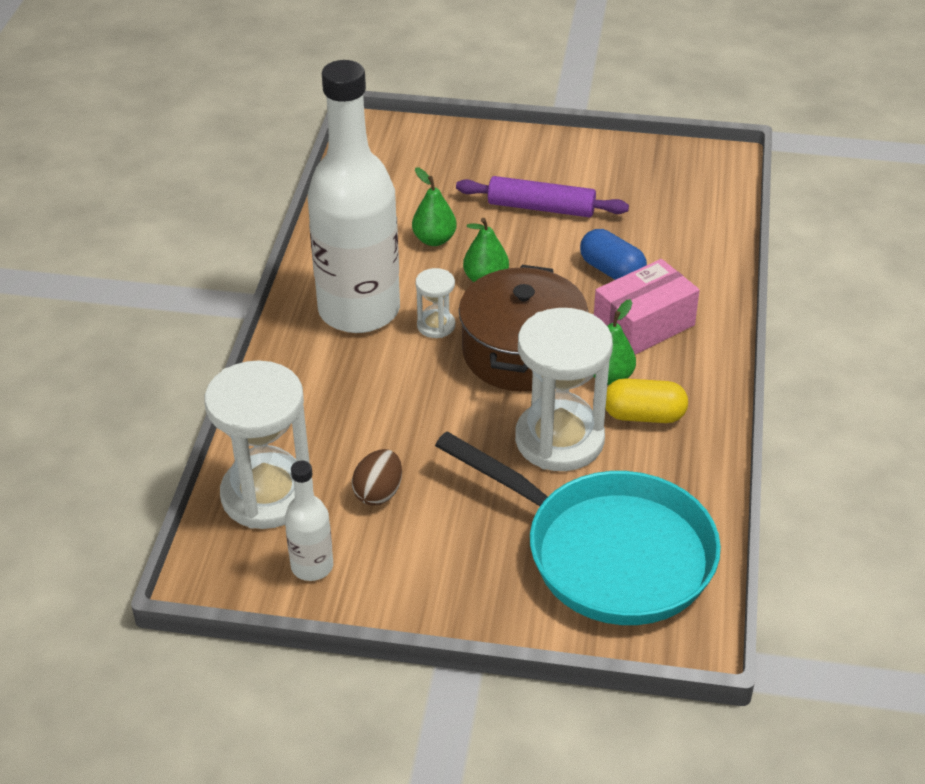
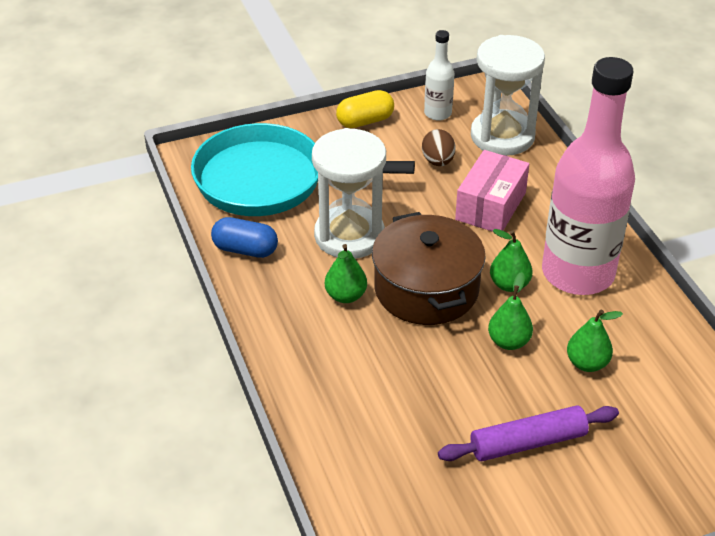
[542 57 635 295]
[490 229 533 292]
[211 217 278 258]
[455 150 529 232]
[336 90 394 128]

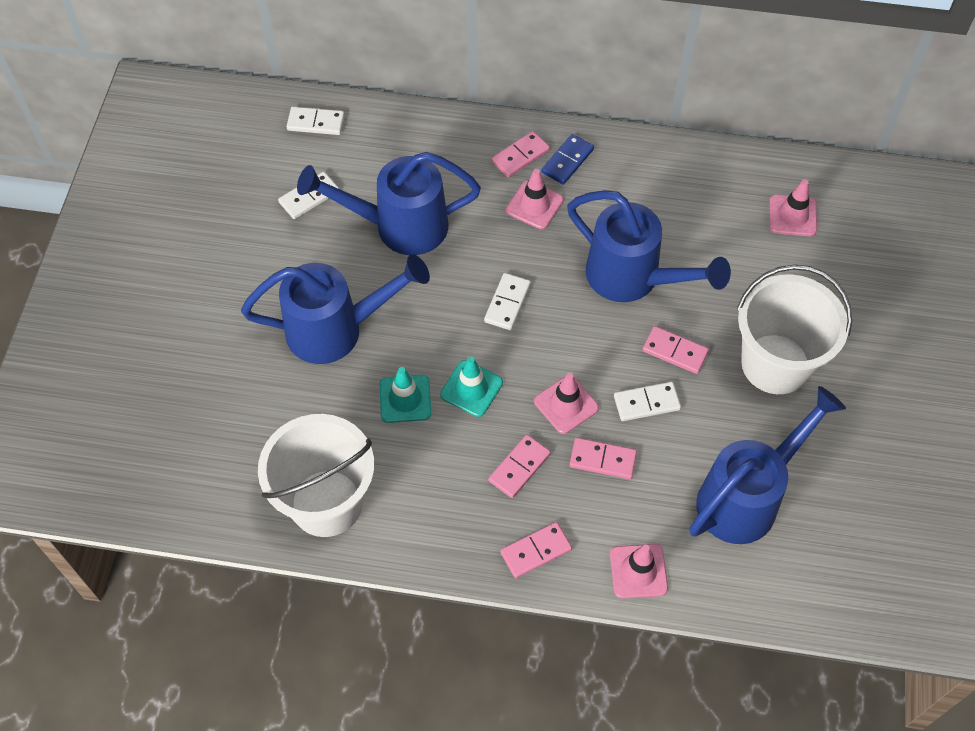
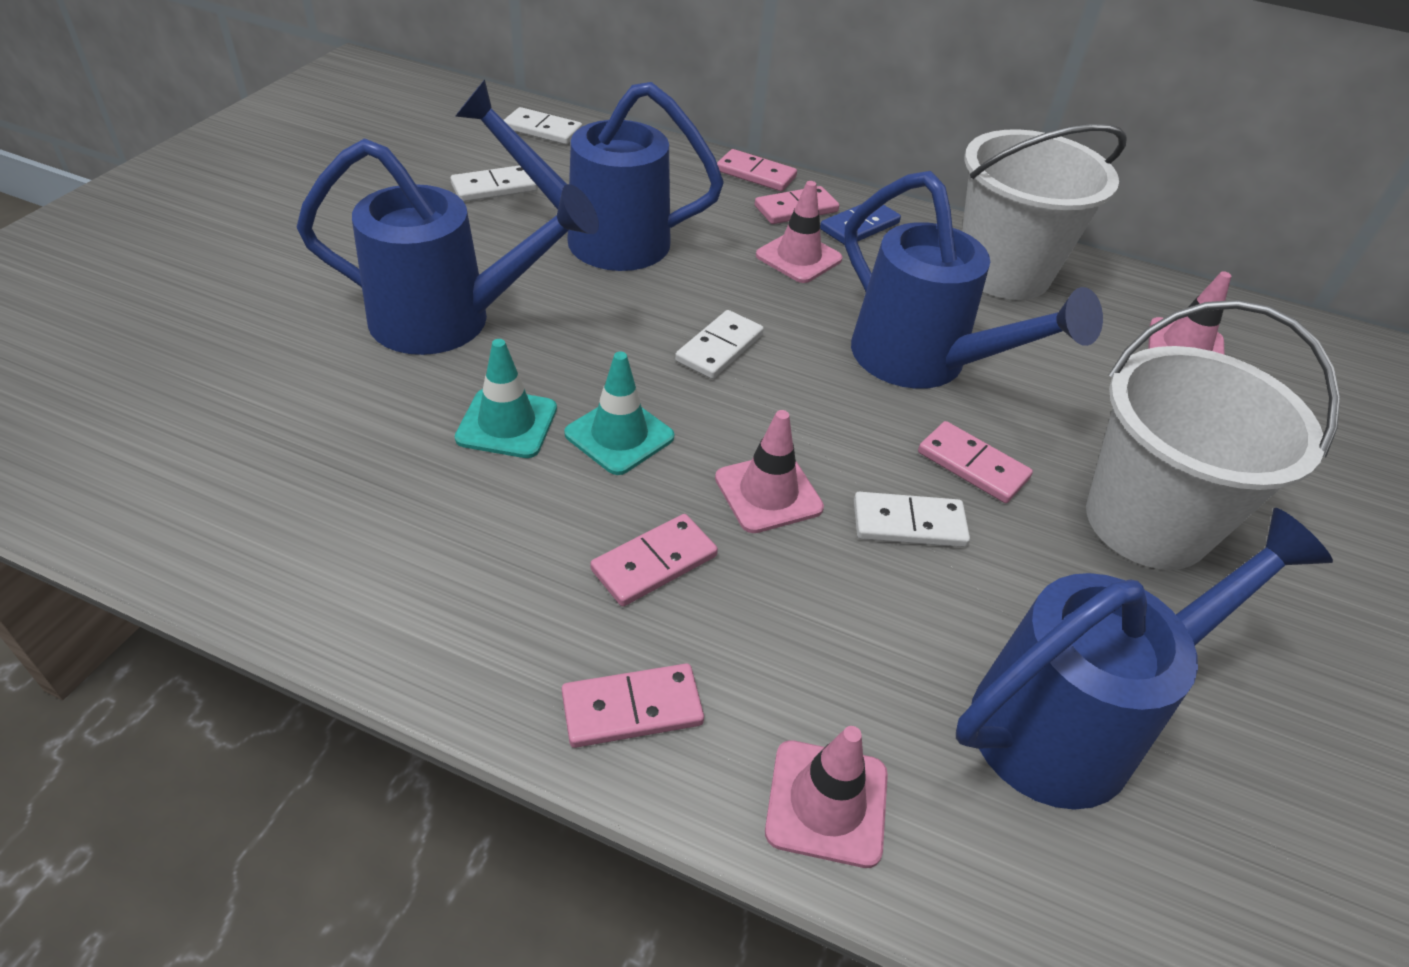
[962 124 1127 300]
[717 149 797 191]

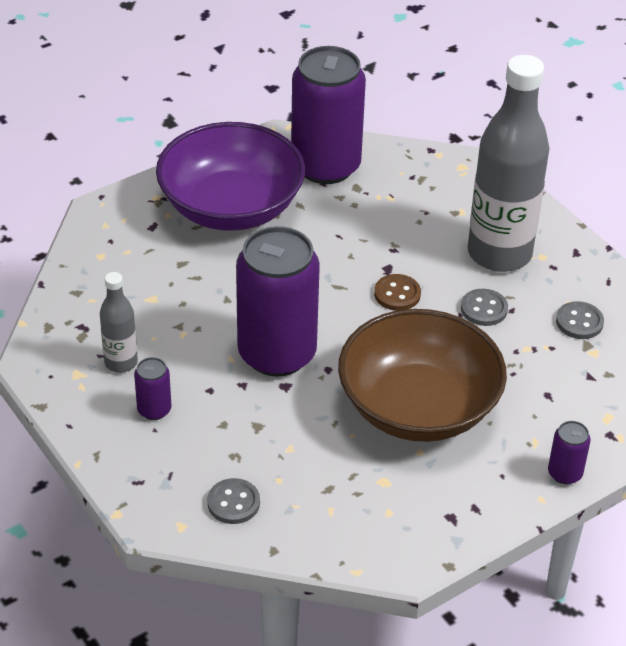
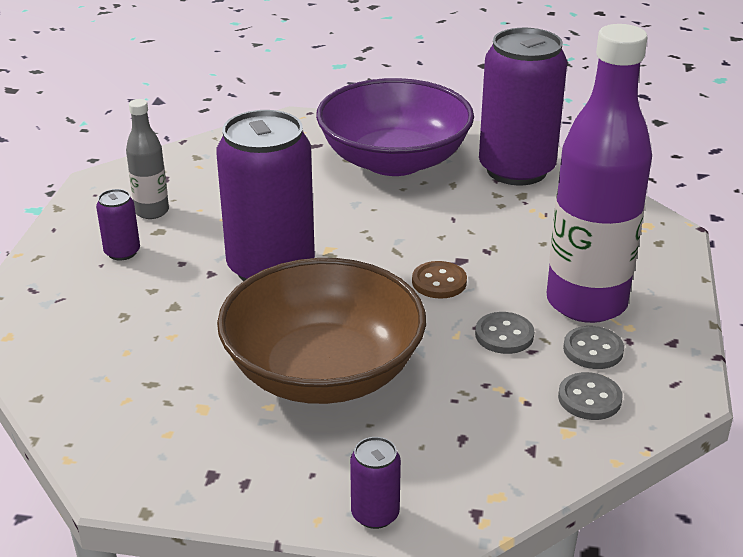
[563 326 624 369]
[546 24 652 323]

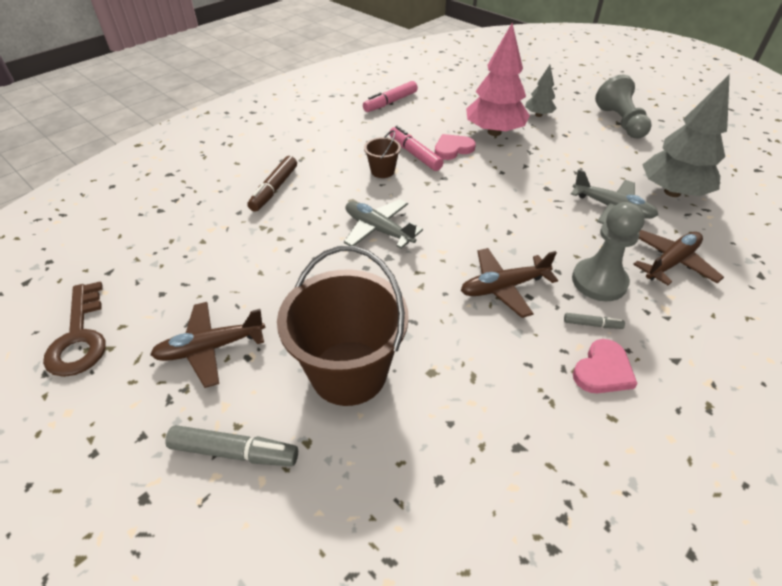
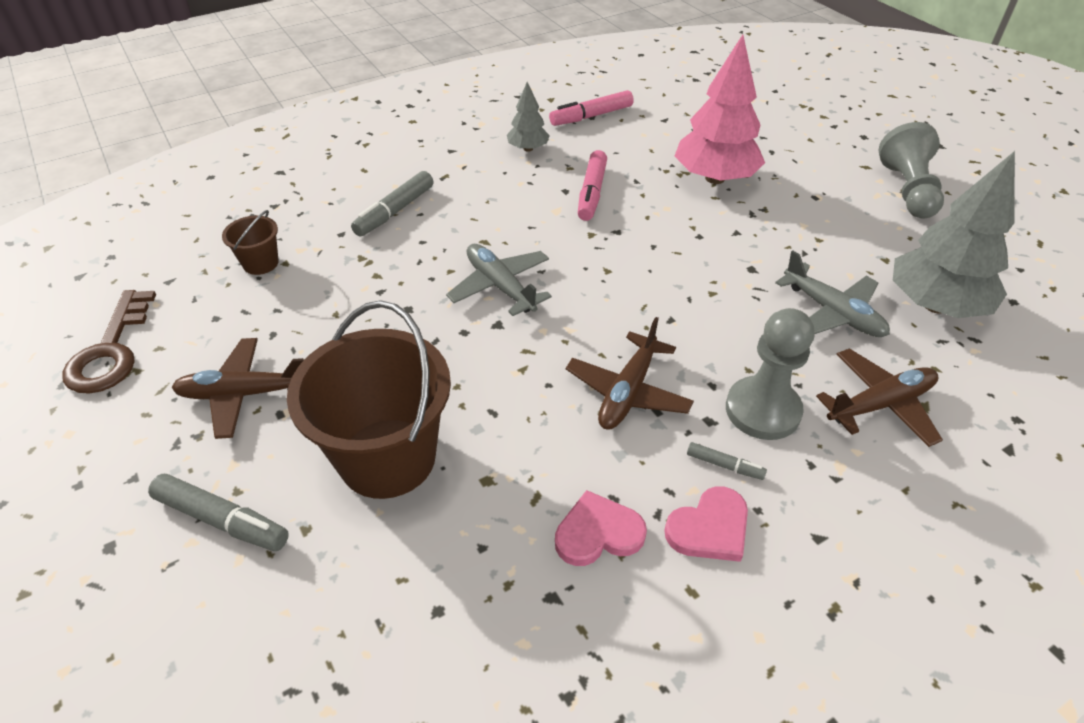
[351 171 434 237]
[222 210 279 275]
[578 150 607 221]
[555 490 647 566]
[566 317 694 430]
[507 82 550 152]

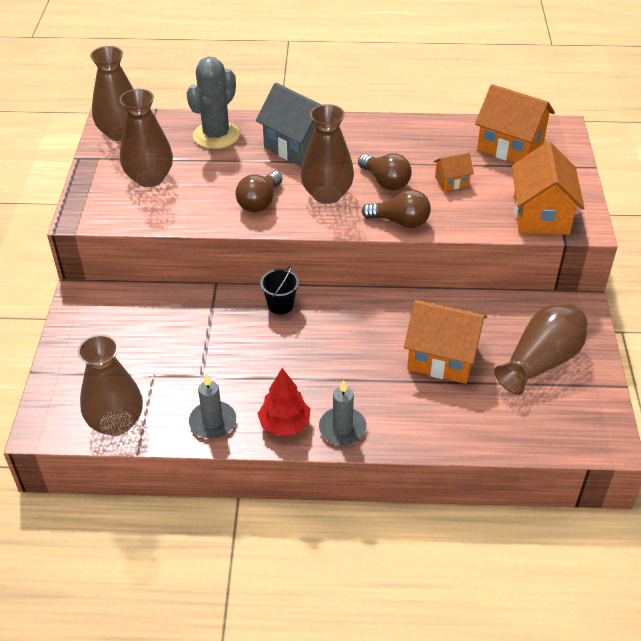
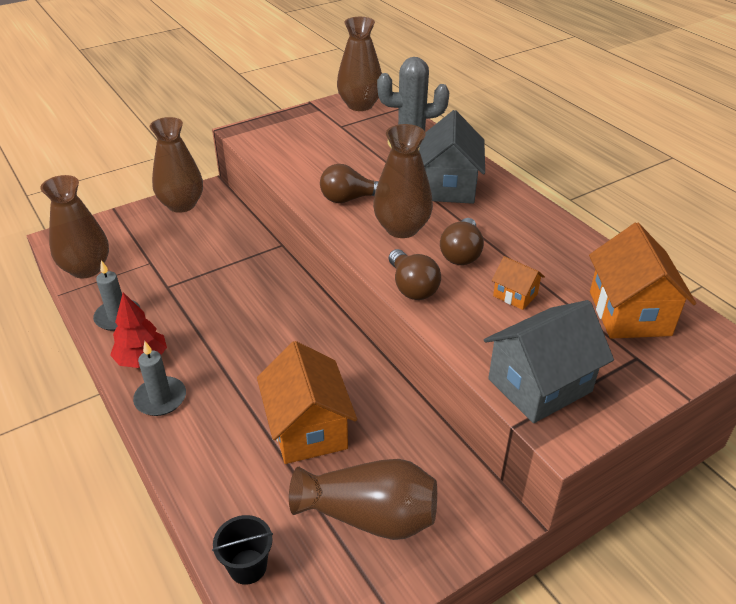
[150 117 203 213]
[212 515 273 585]
[484 300 614 423]

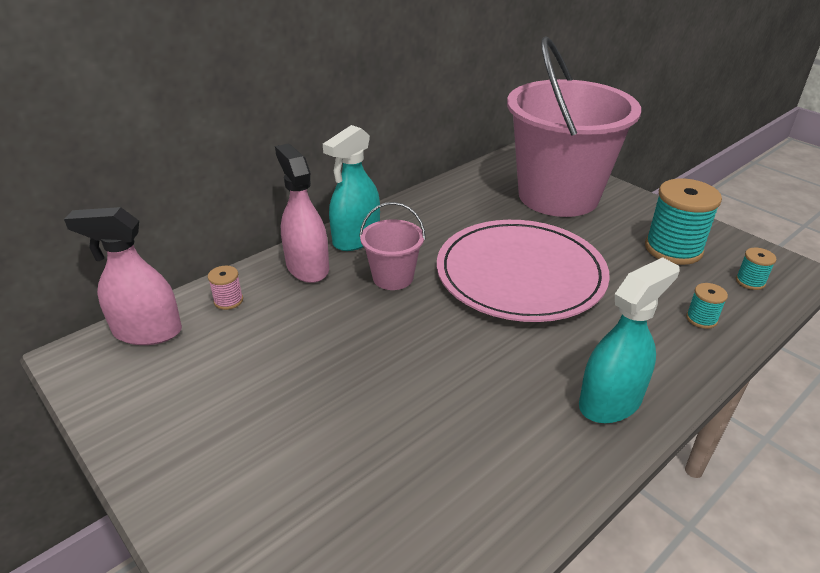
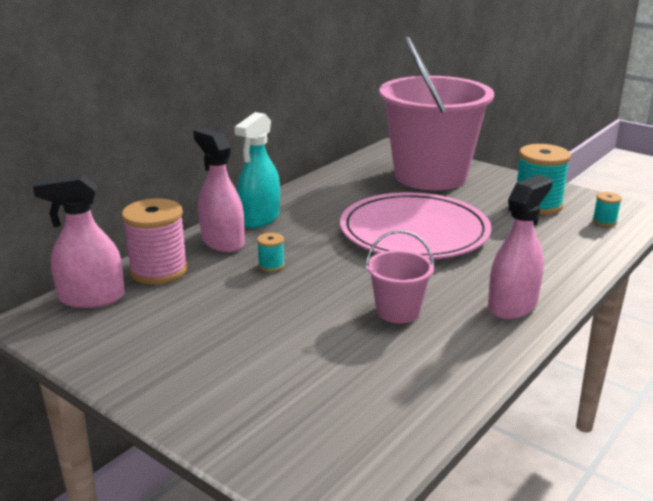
[122 199 188 284]
[366 230 435 323]
[488 175 552 319]
[257 233 285 272]

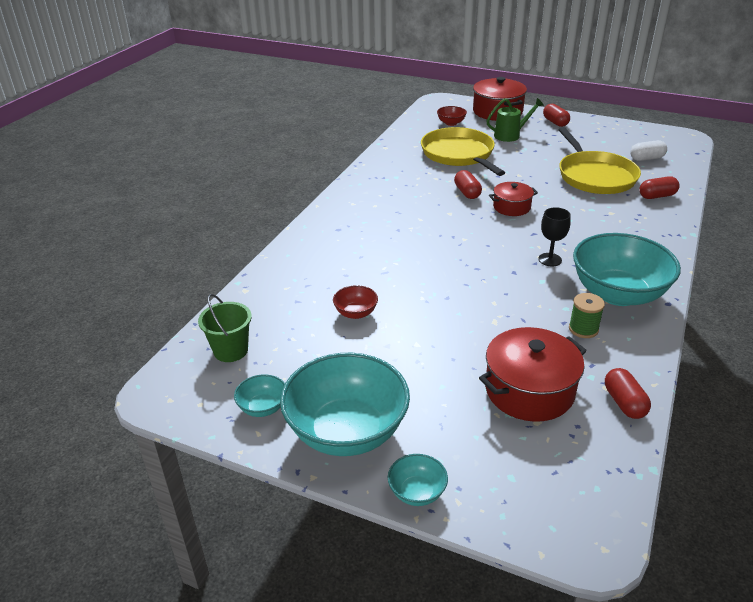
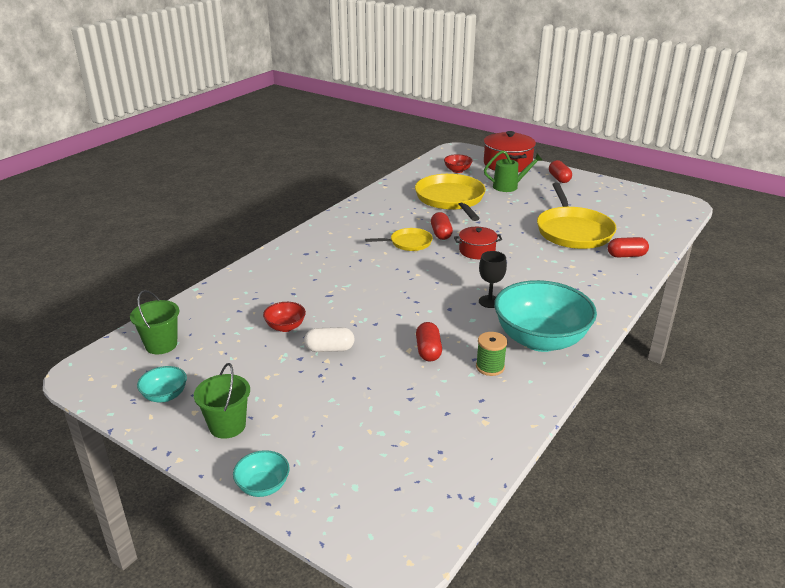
[194 363 250 439]
[479 327 587 422] (first image)
[416 322 442 362]
[304 327 355 352]
[365 228 433 251]

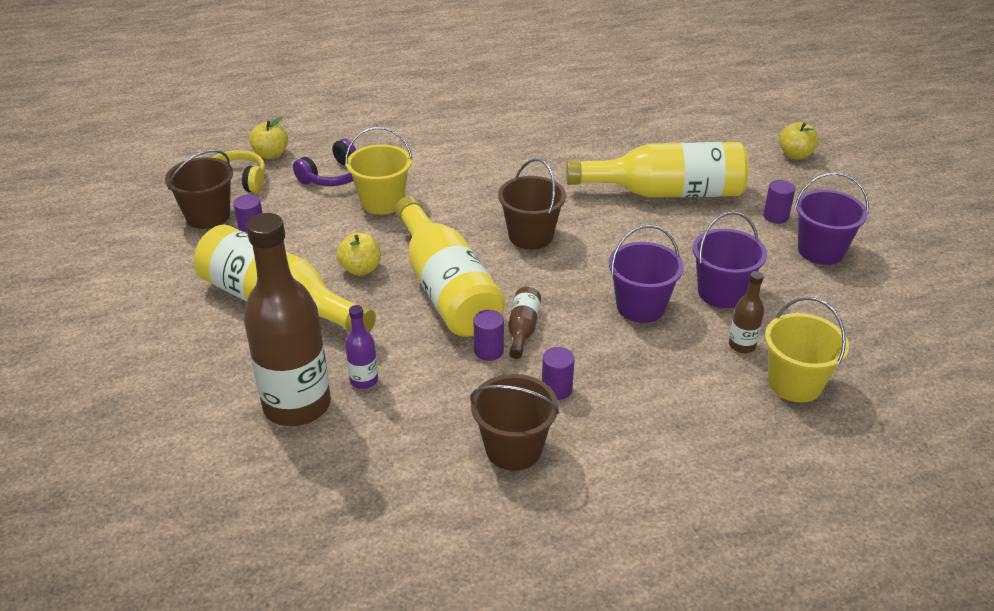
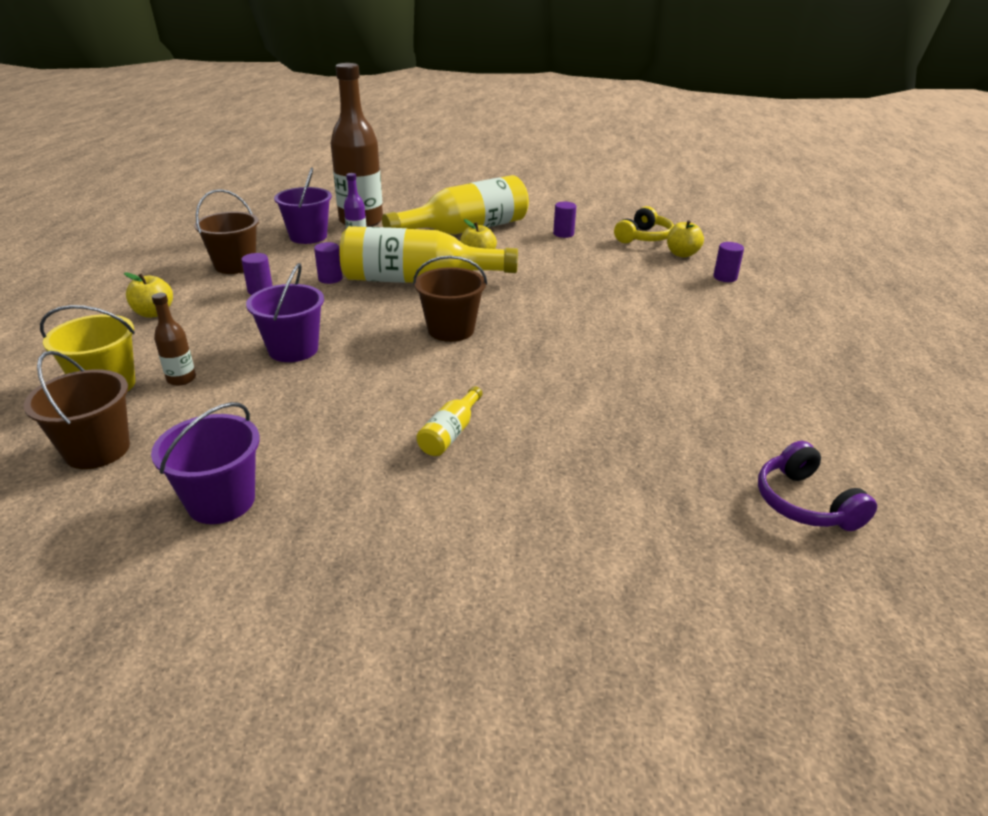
[24 351 130 469]
[758 441 877 531]
[345 127 413 215] (first image)
[508 287 541 359] (first image)
[416 386 483 456]
[274 167 332 244]
[713 242 744 282]
[124 272 173 318]

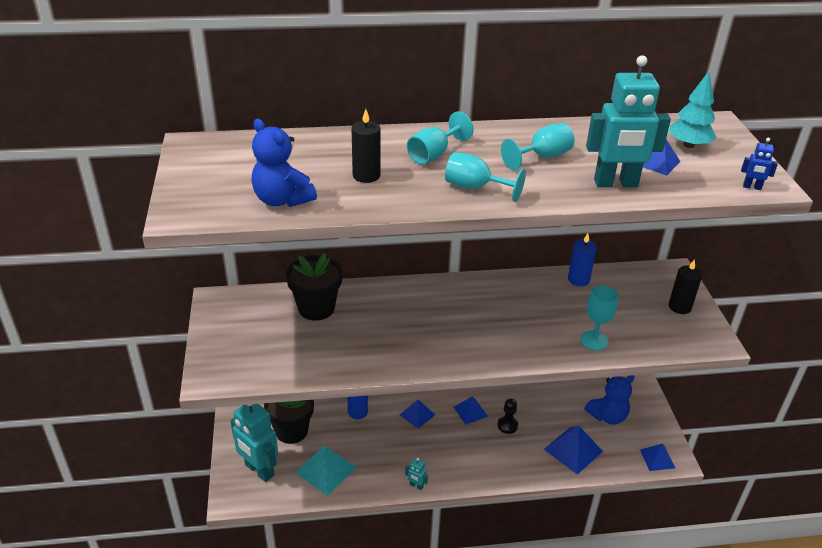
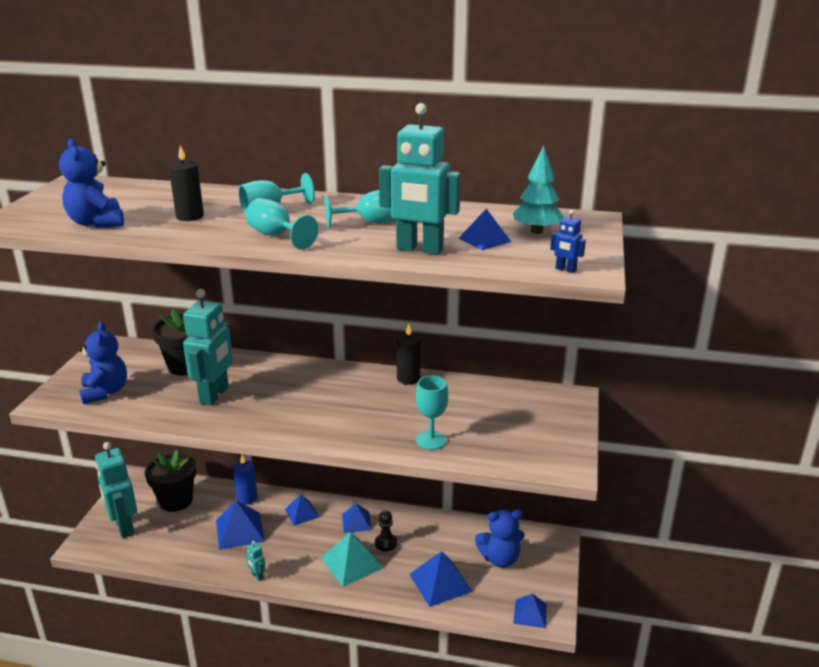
[321 532 383 587]
[568 233 597 286] (first image)
[397 323 421 384]
[78 322 127 404]
[183 289 233 405]
[216 500 265 550]

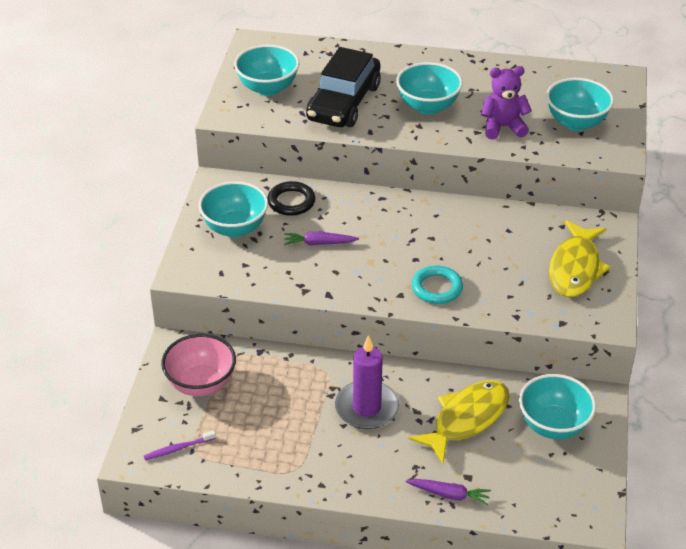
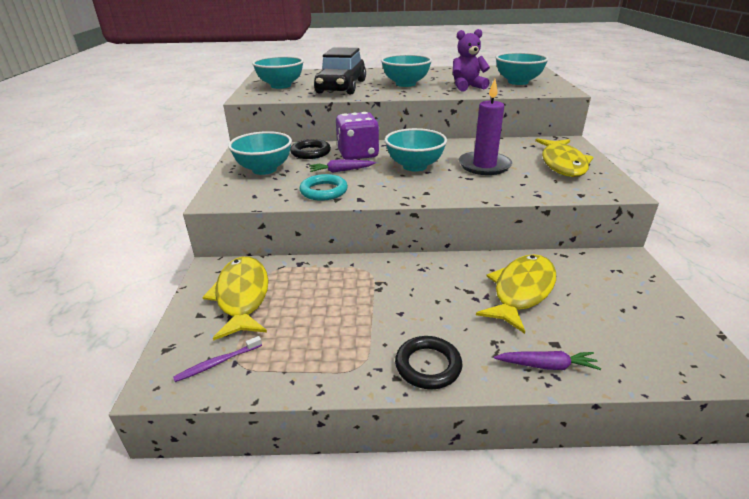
[202 256 268 341]
[459 79 512 175]
[300 174 348 201]
[385 128 447 171]
[336 112 379 160]
[395 336 462 389]

